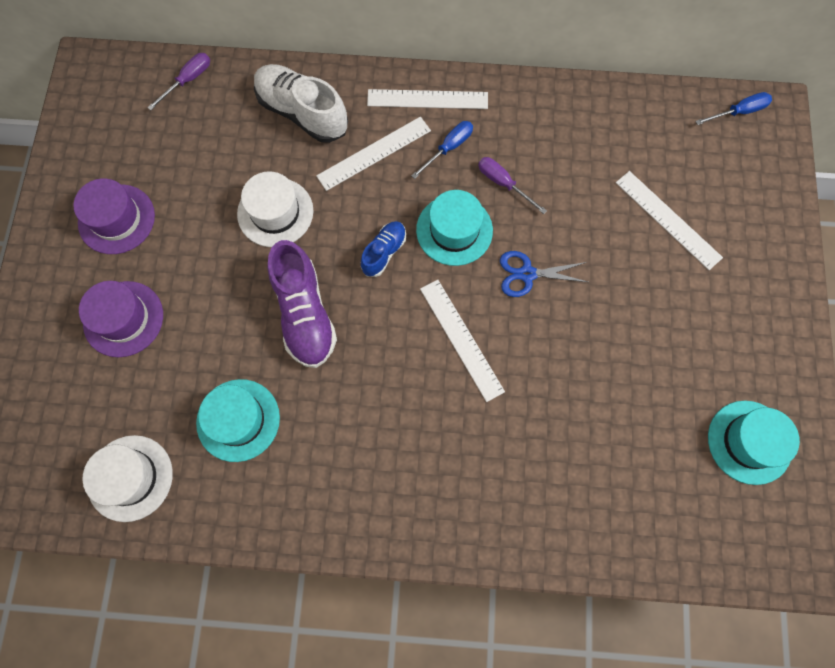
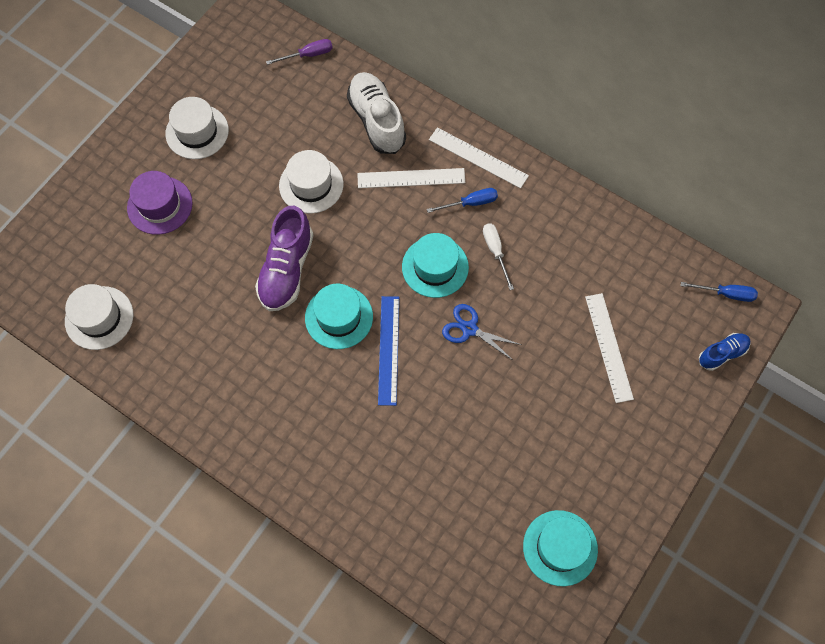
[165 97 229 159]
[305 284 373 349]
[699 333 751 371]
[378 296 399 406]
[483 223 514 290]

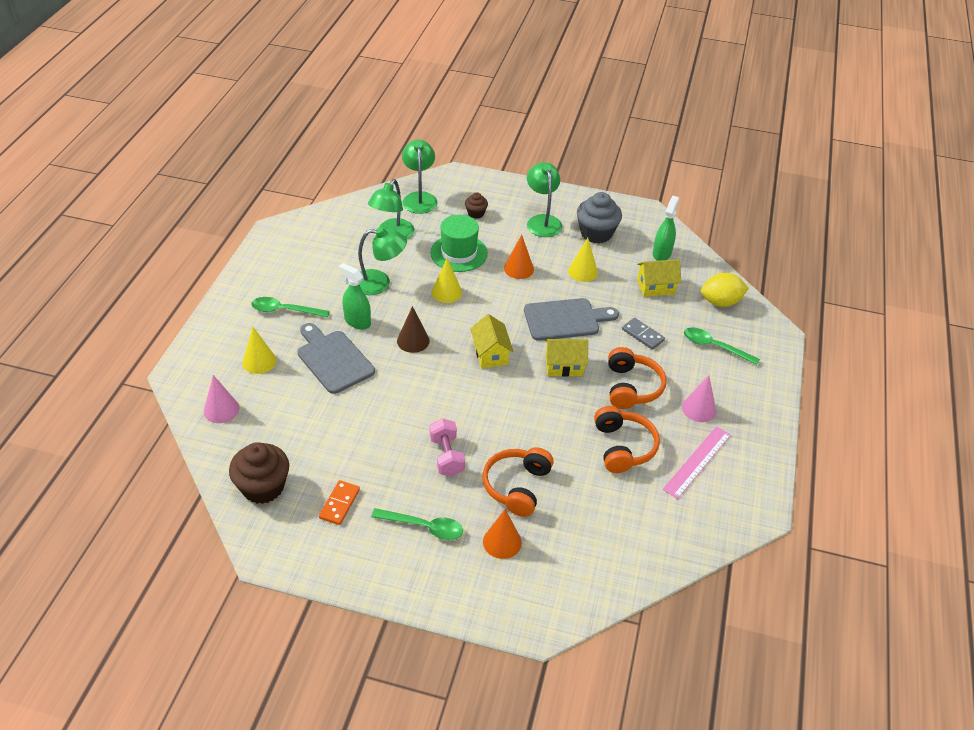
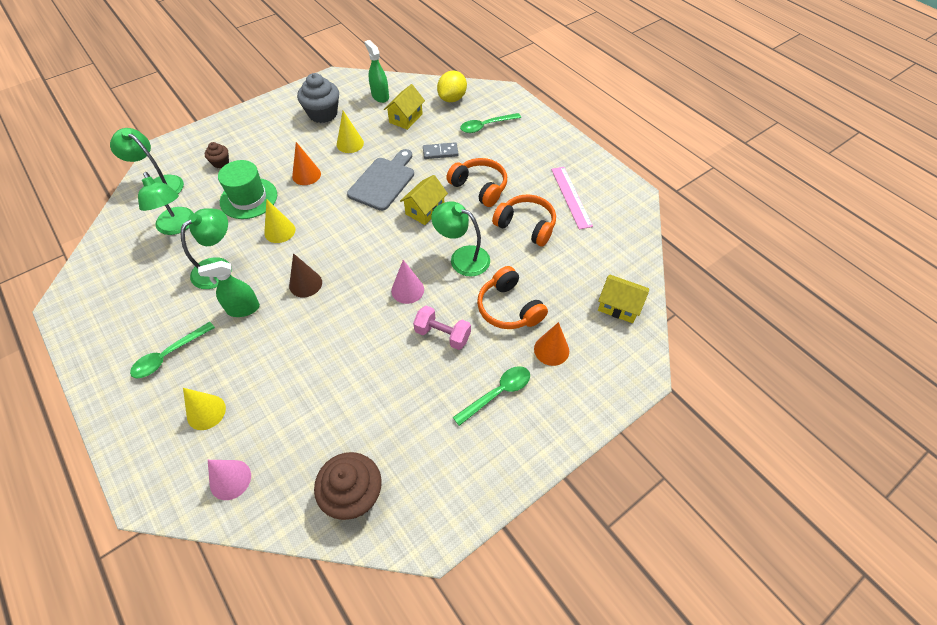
[297 323 375 394] (first image)
[319 480 360 525] (first image)
[598 274 649 323]
[431 201 490 277]
[391 260 424 304]

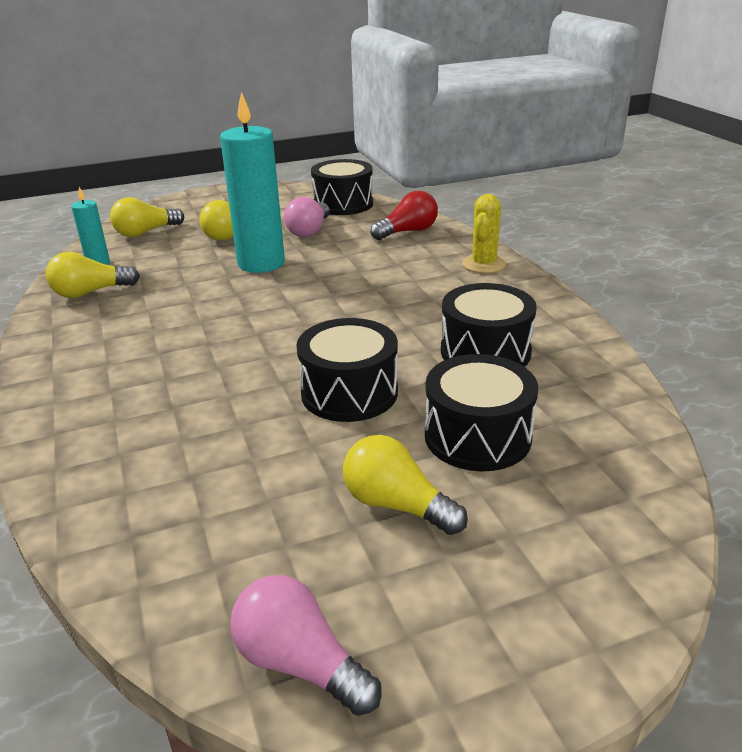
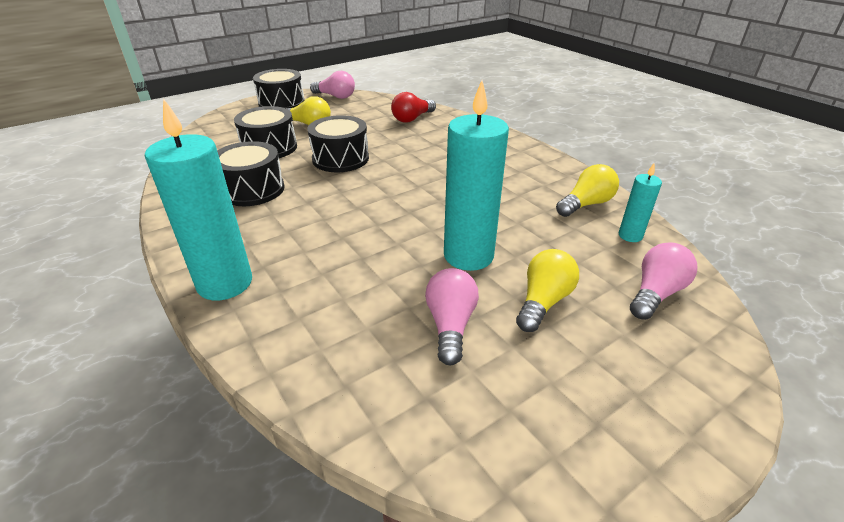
[630 242 697 320]
[253 69 304 108]
[391 92 436 123]
[145 98 252 301]

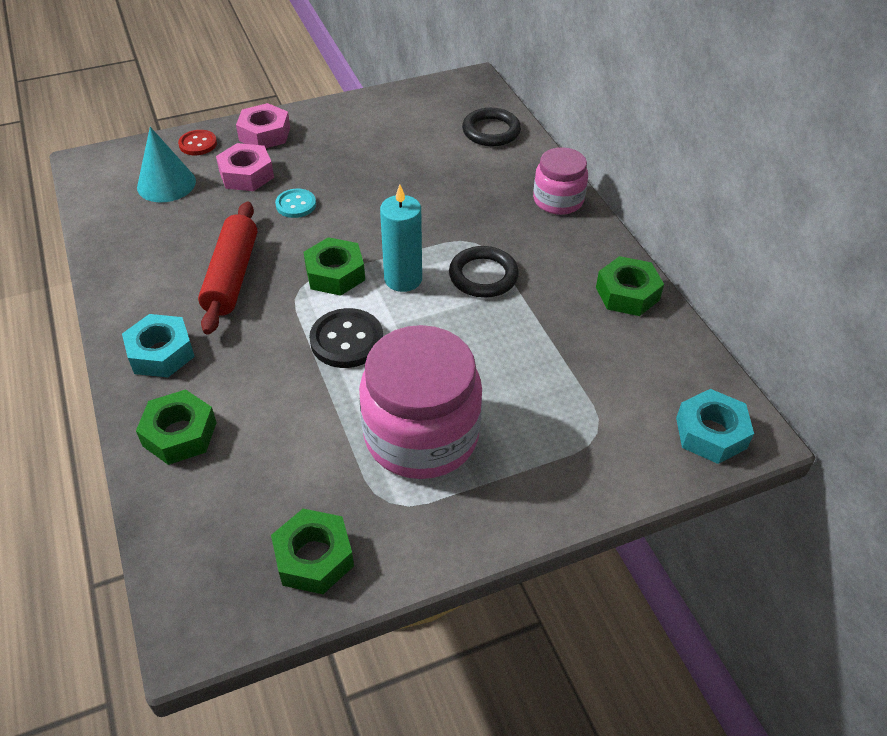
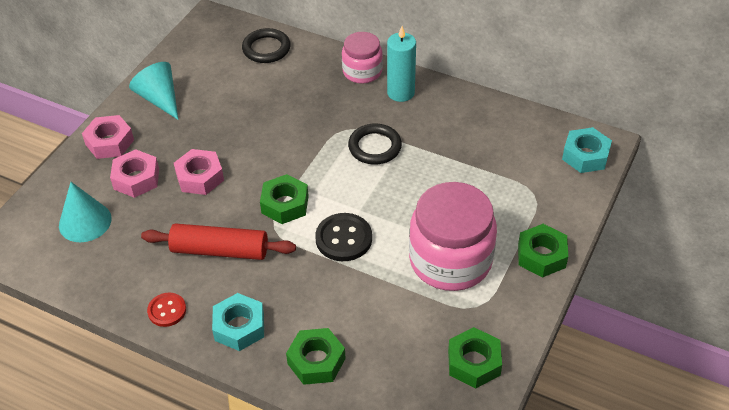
[147 292 186 327]
[141 223 296 260]
[174 149 224 195]
[387 26 416 102]
[518 224 568 277]
[129 62 178 120]

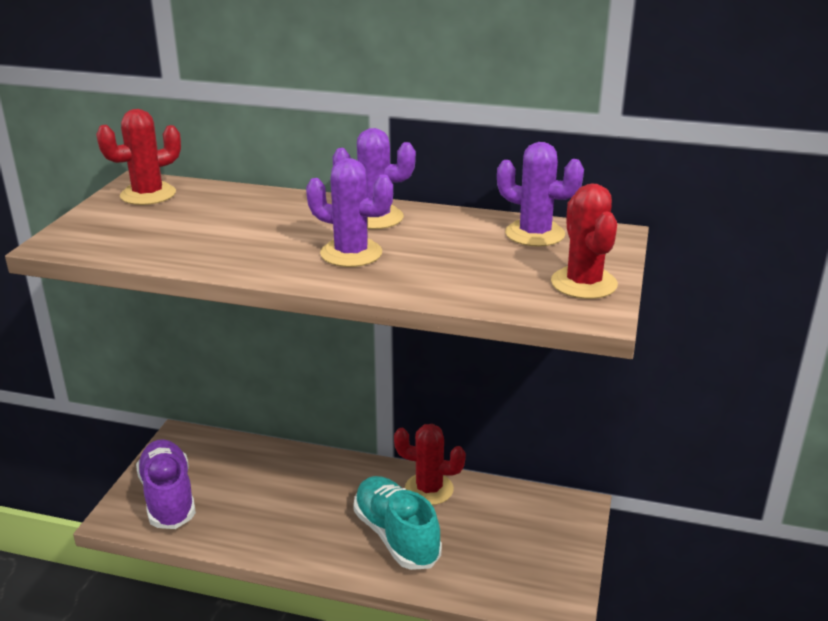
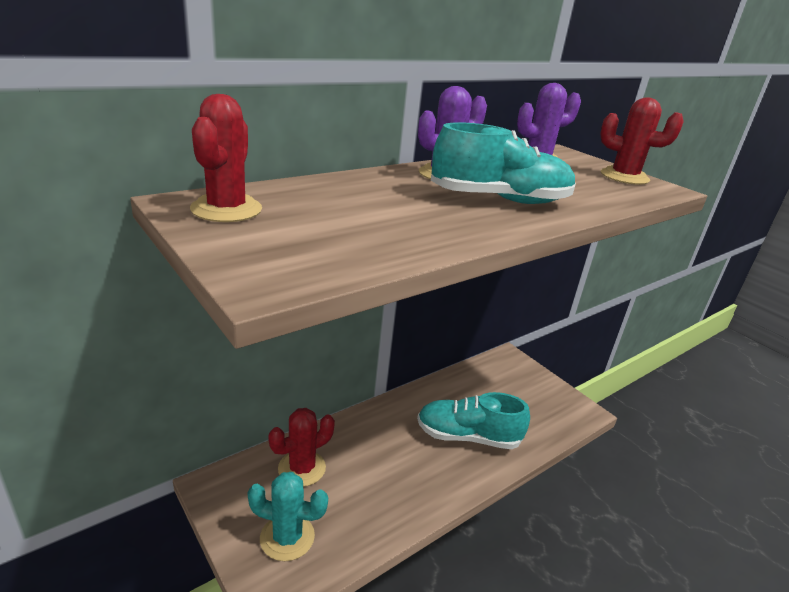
[247 472 328 561]
[431 122 576 204]
[268 408 335 487]

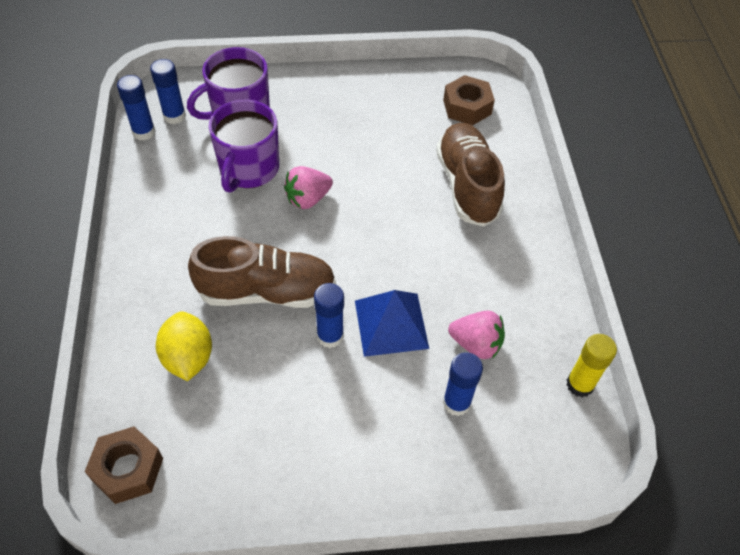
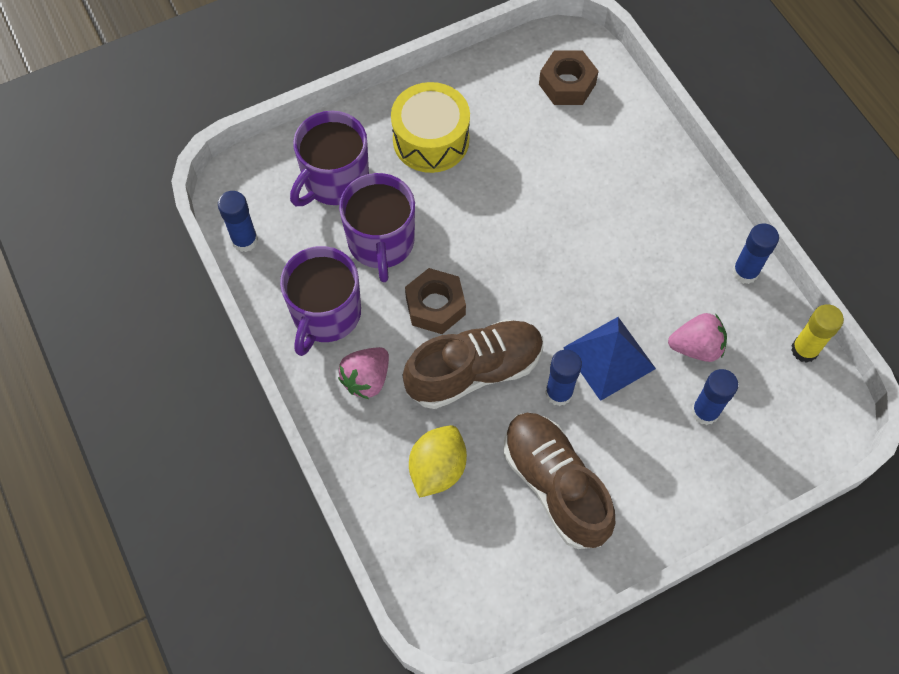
[405 268 466 334]
[732 223 779 284]
[409 425 467 498]
[338 347 389 399]
[504 413 615 549]
[280 246 361 356]
[391 82 470 173]

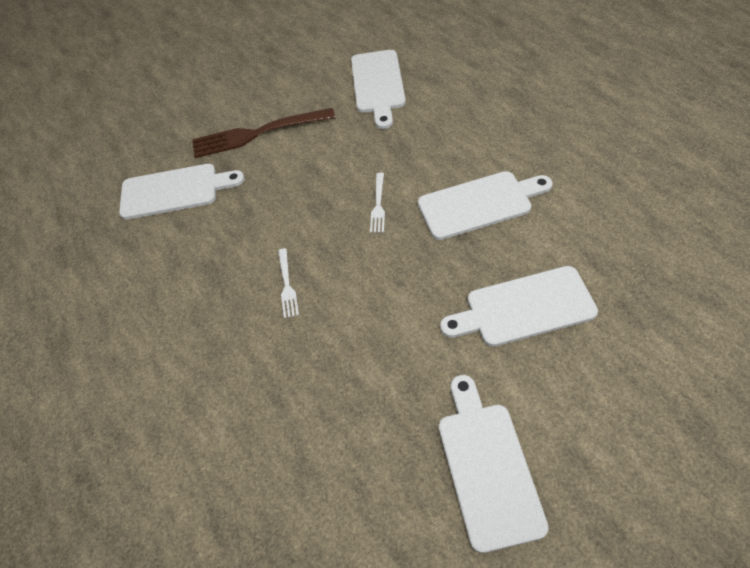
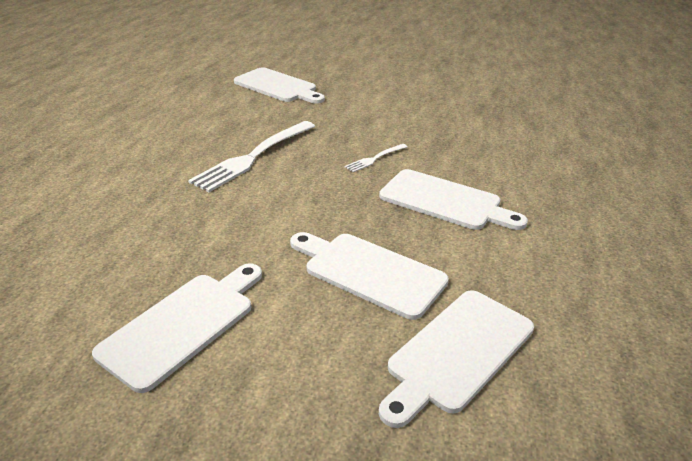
[192 108 335 158] (first image)
[188 121 315 192]
[379 290 534 428]

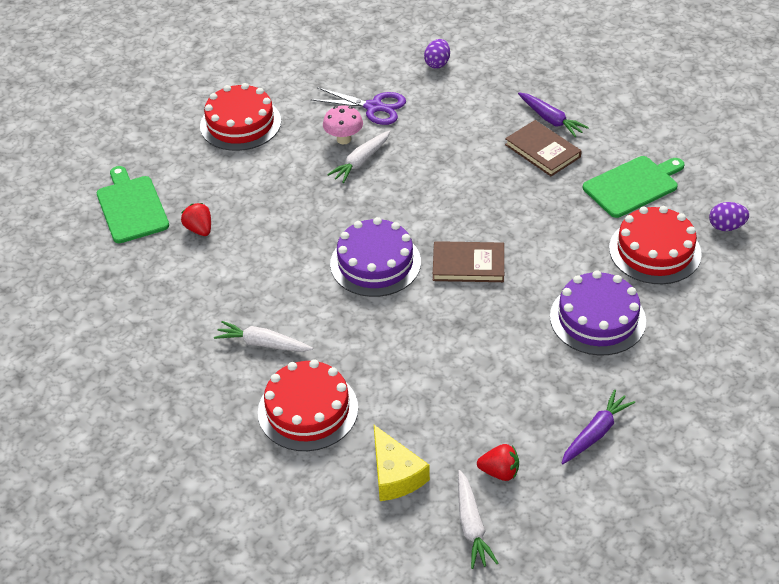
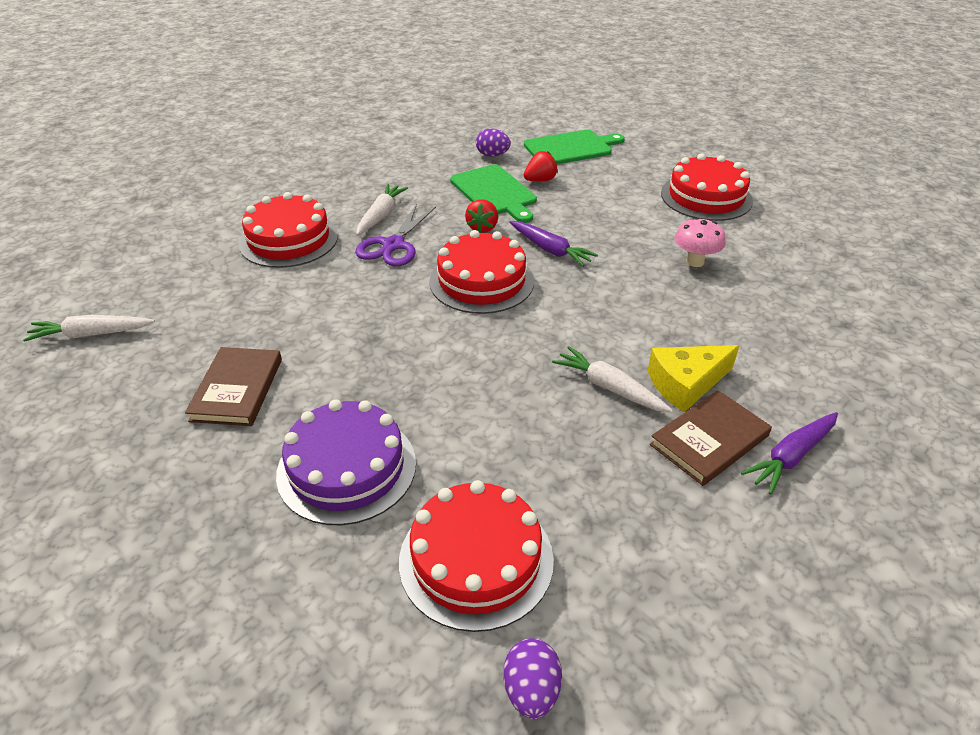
[355 204 436 266]
[552 346 673 413]
[429 230 534 314]
[648 345 739 412]
[476 129 511 157]
[185 347 282 426]
[465 199 498 233]
[509 221 598 267]
[450 164 537 223]

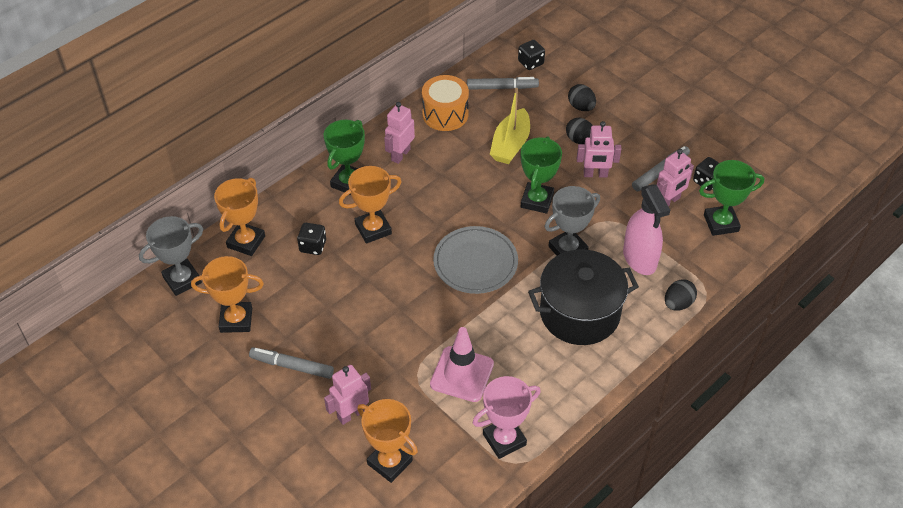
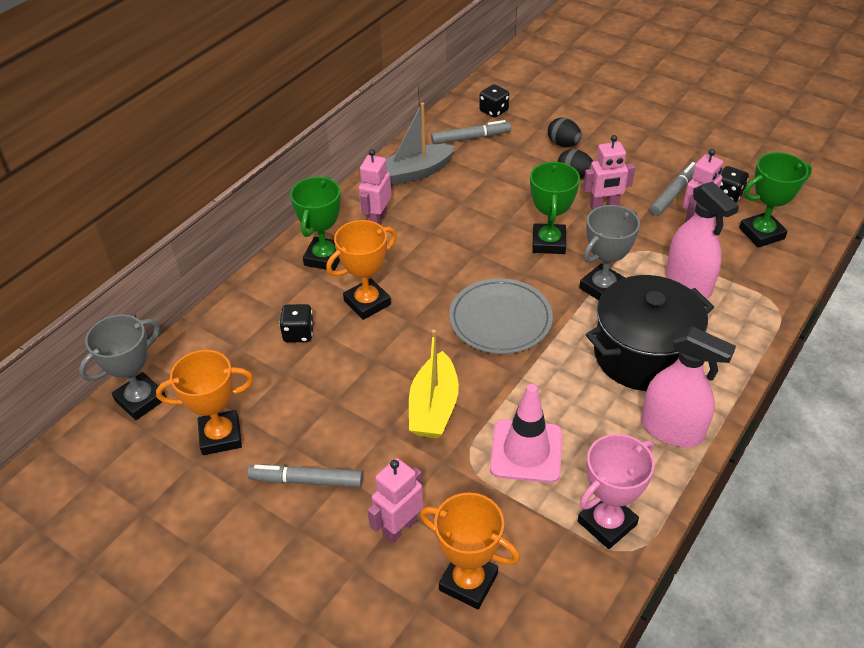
[214 178 265 256] (first image)
[386 102 455 185]
[409 329 459 438]
[665 279 697 311] (first image)
[641 326 736 447]

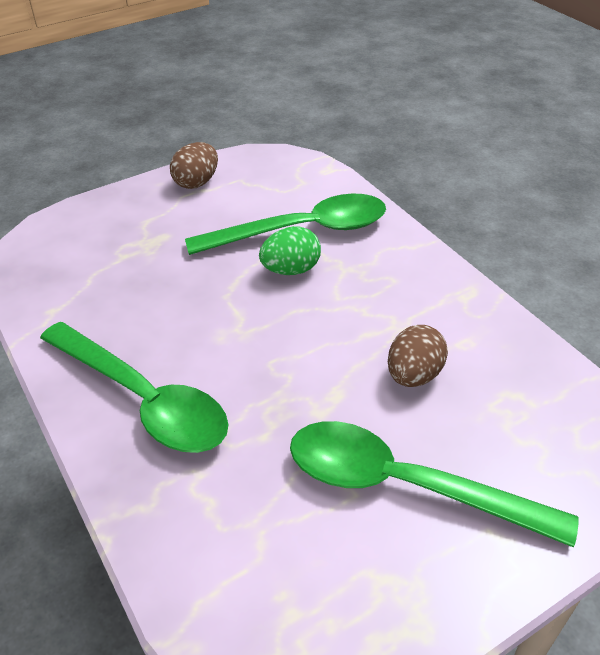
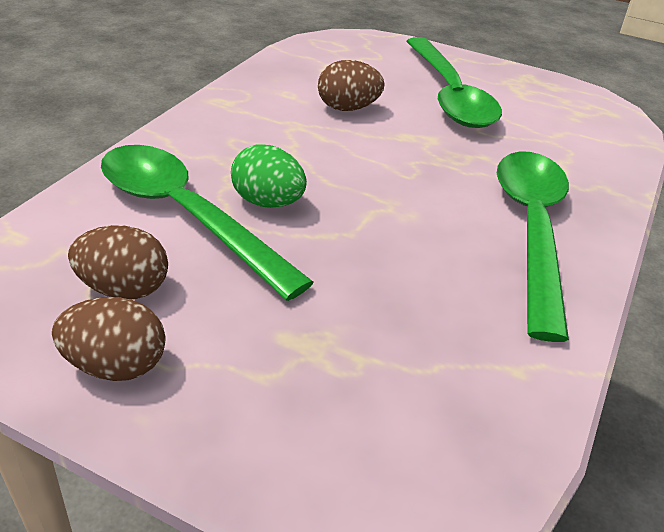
[68 225 168 299]

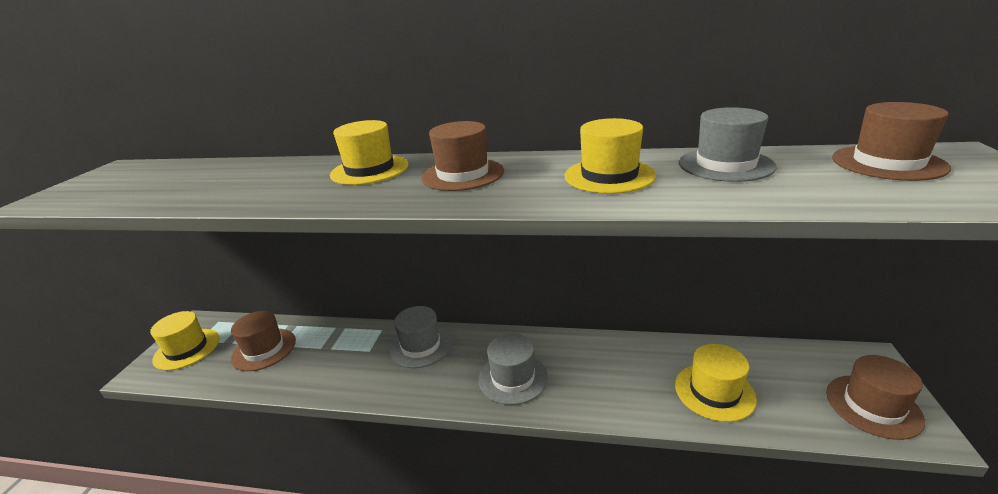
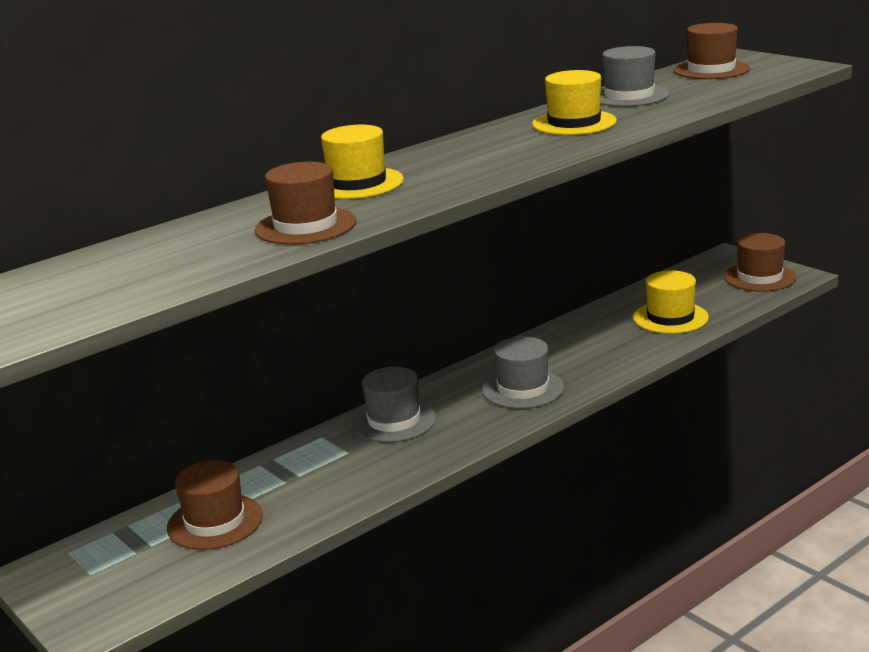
[150 311 219 370] (first image)
[254 162 356 245]

